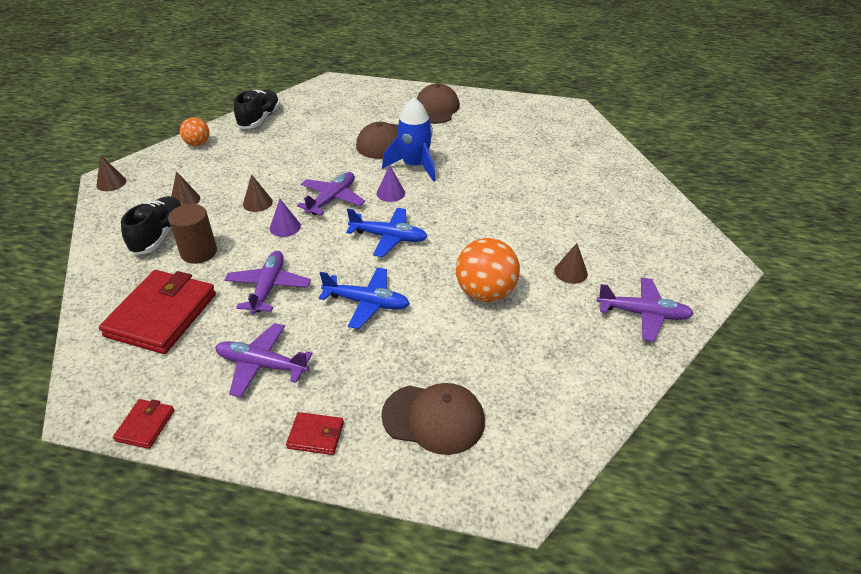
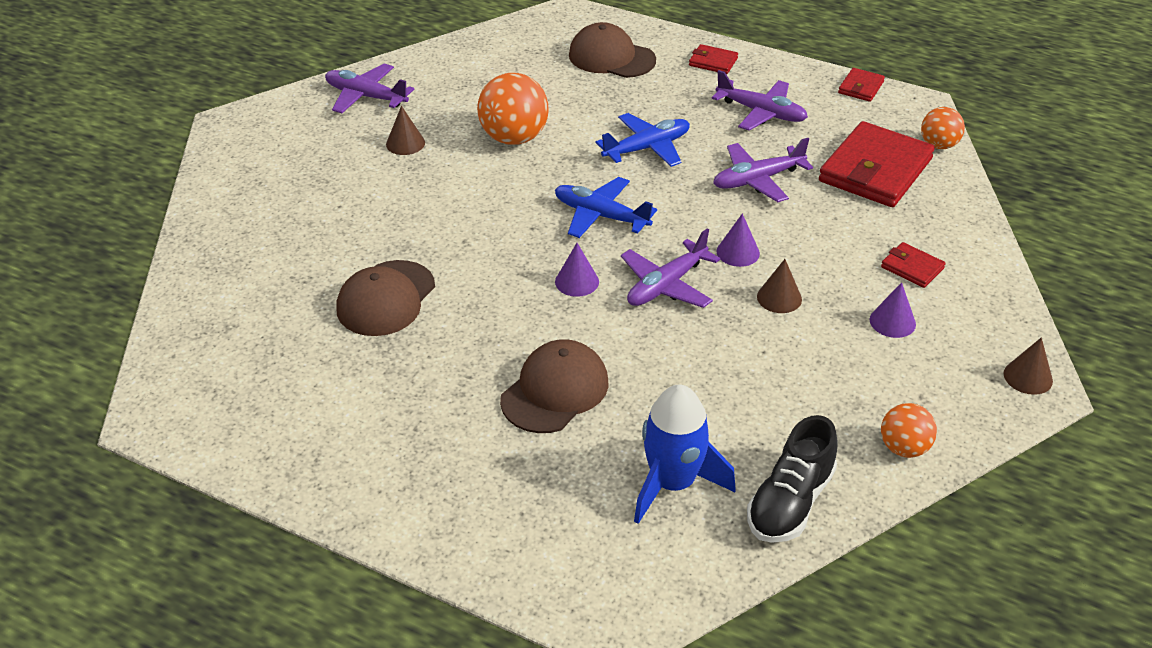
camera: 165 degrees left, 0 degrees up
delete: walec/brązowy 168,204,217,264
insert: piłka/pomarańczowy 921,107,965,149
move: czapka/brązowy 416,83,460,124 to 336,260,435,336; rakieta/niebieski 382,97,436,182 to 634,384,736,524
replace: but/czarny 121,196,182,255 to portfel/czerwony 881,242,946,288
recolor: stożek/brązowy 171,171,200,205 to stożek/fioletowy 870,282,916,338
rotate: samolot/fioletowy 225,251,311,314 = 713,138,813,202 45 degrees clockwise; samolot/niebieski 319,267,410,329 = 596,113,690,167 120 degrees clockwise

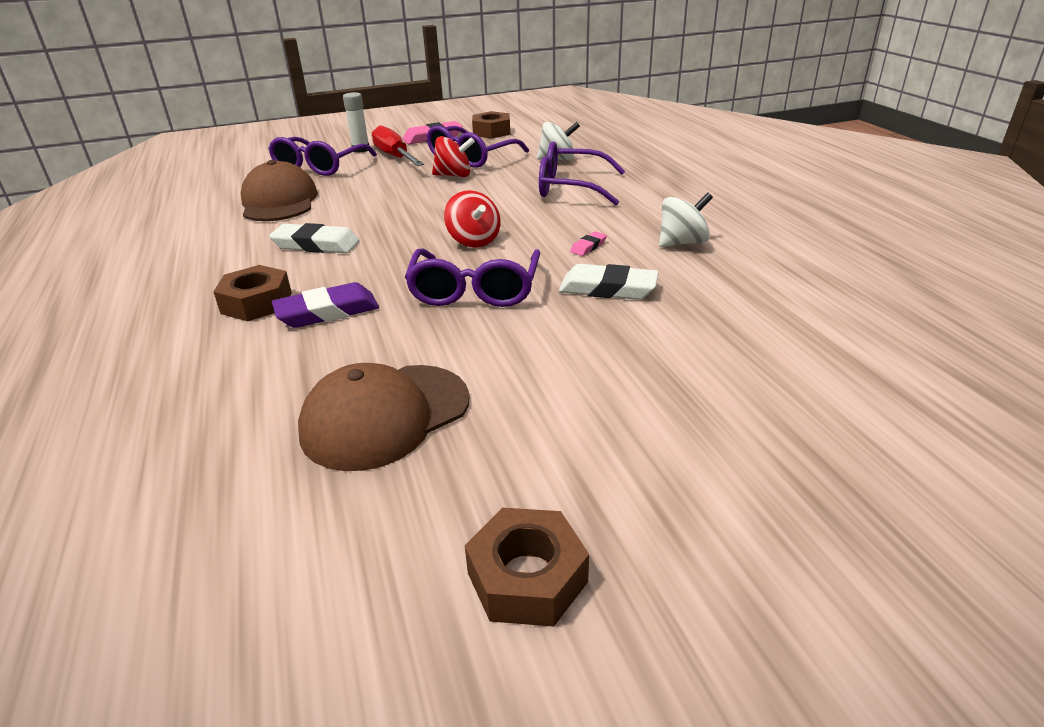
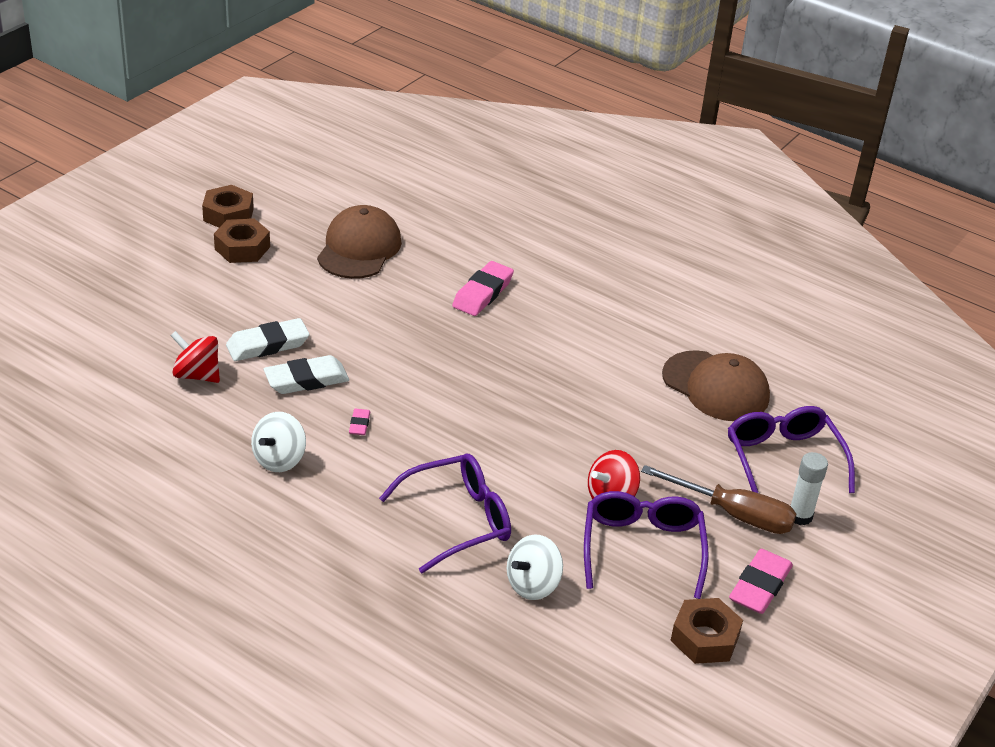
camera: 140 degrees right, 5 degrees up
delete: okulary/fioletowy 405,249,540,307
move: bączek/czerwony 444,190,500,248 to 170,331,220,383; gumka do mazania/biały 269,223,360,253 to 226,318,310,361; nakrętka/brązowy 213,265,292,321 to 214,218,270,263
recolor: śrubokręt/czerwony 372,125,424,166 to śrubokręt/brązowy 641,465,796,534; gumka do mazania/fioletowy 272,282,379,328 to gumka do mazania/różowy 452,261,514,316

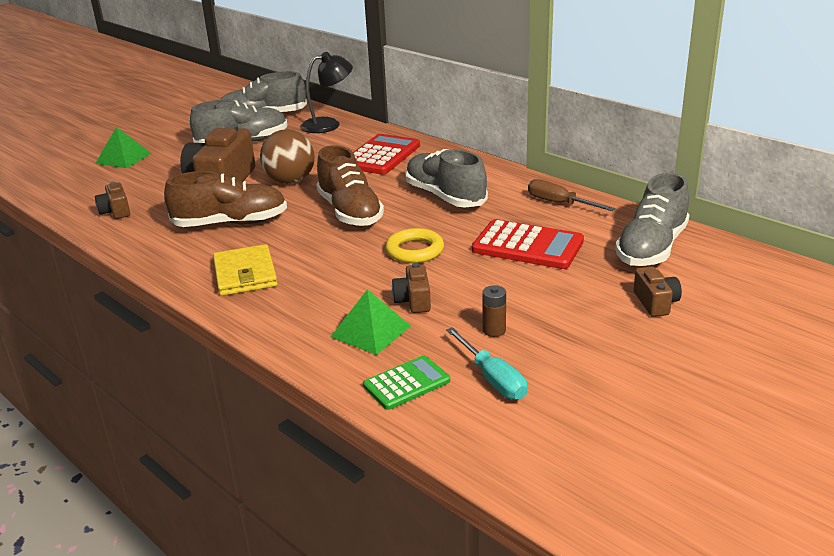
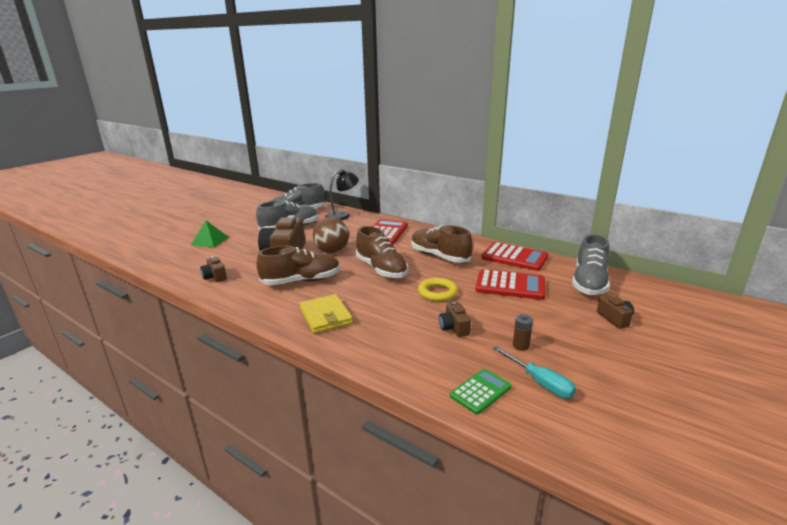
camera: 10 degrees left, 5 degrees down
delete: piramida/zielony 331,289,411,355
replace: śrubokręt/brązowy 528,179,615,211 to kalkulator/czerwony 481,242,549,271
recolor: but/szary 405,149,488,207 to but/brązowy 411,225,473,263

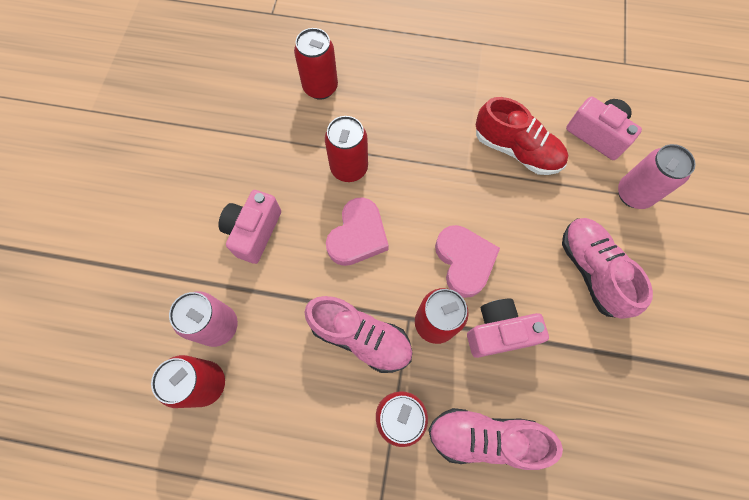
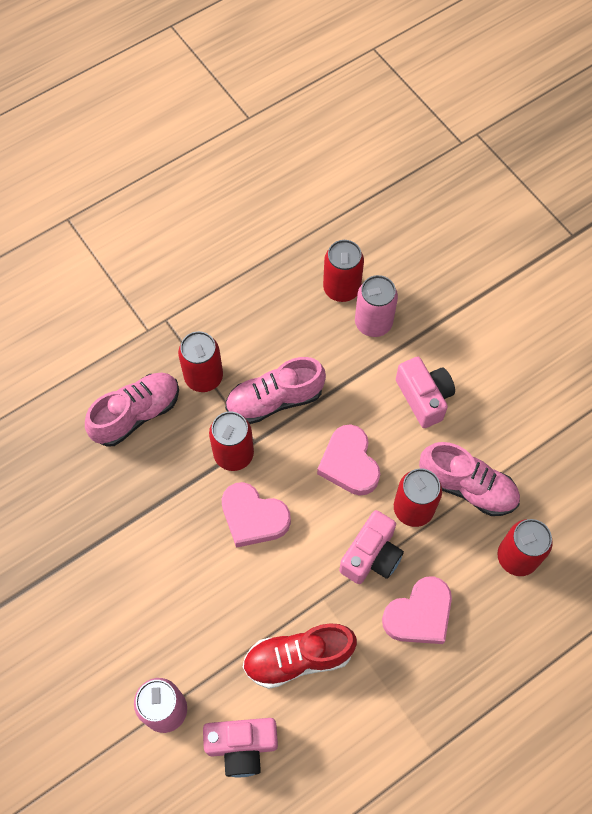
camera: 135 degrees right, 5 degrees down
insert: serce/różowy 382,576,452,644
move: but/różowy 562,218,653,319 to 419,442,520,516; aparat fotograficzny/różowy 467,299,549,358 to 339,510,404,584

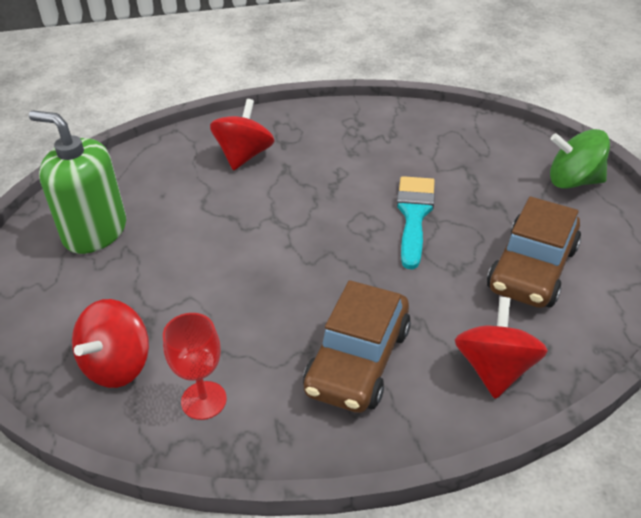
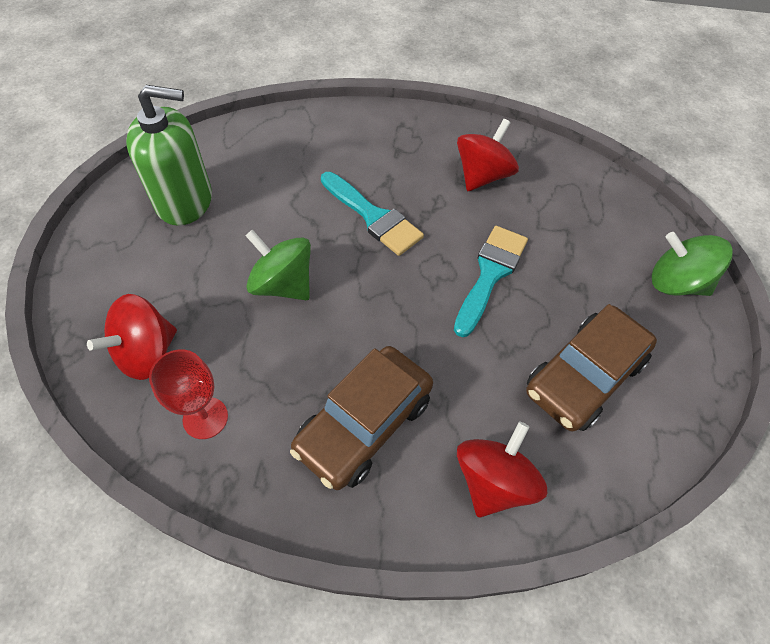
camera: 15 degrees right, 15 degrees up
insert: pędzel/turkusowy 321,172,424,256; bączek/zielony 245,230,311,300
move: bączek/czerwony 210,99,275,171 to 457,119,519,191
rotate: dozownik mydła/zielony 29,110,126,254 = 126,85,212,226 135 degrees clockwise

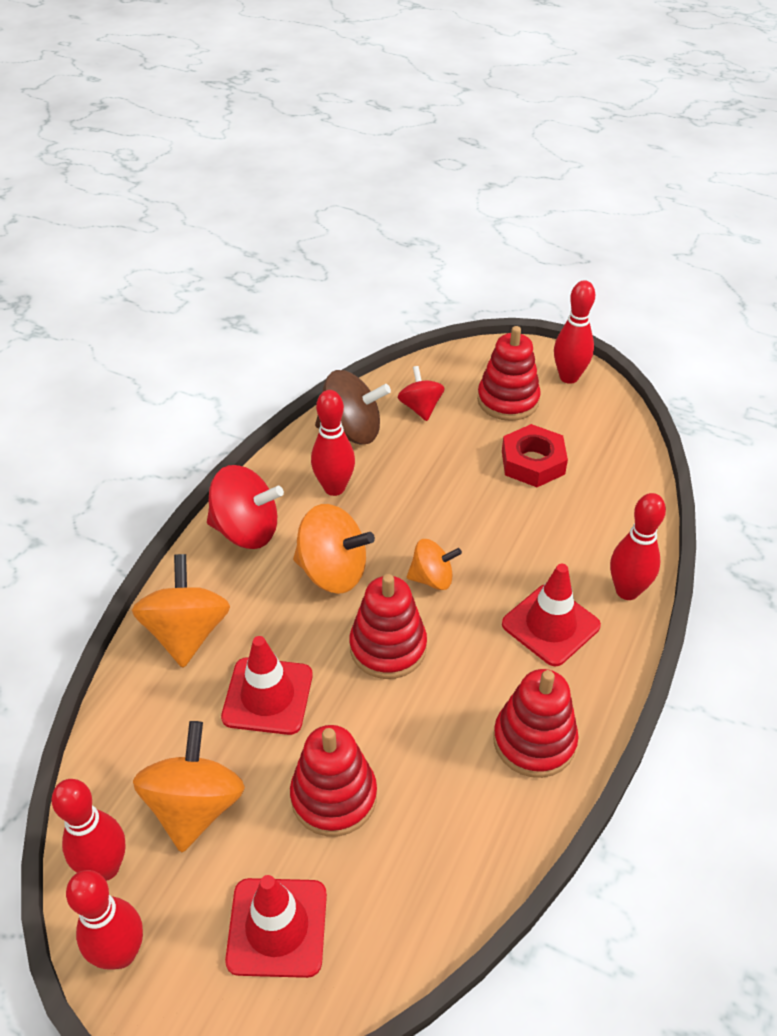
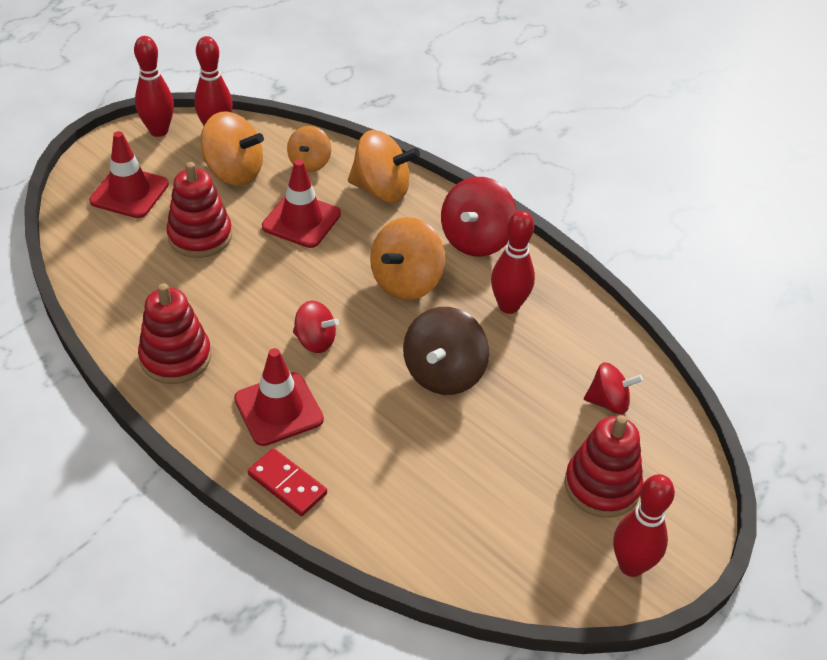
camera: 105 degrees right, 0 degrees up
delete: nakrętka/czerwony 502,424,568,487; zabawka nakładanka/czerwony 349,574,427,679
insert: bączek/czerwony 293,301,339,353
move: bączek/brązowy 315,370,391,444 to 403,307,489,395; bączek/pomarańczowy 407,539,462,590 to 287,126,331,172
replace: kręgiel/czerwony 610,493,666,600 to kostka domina/czerwony 248,448,327,516

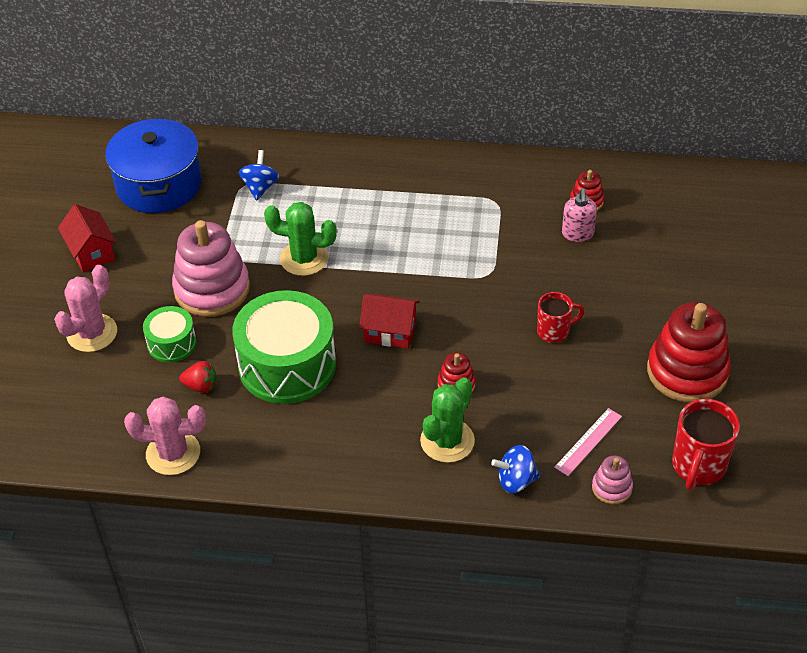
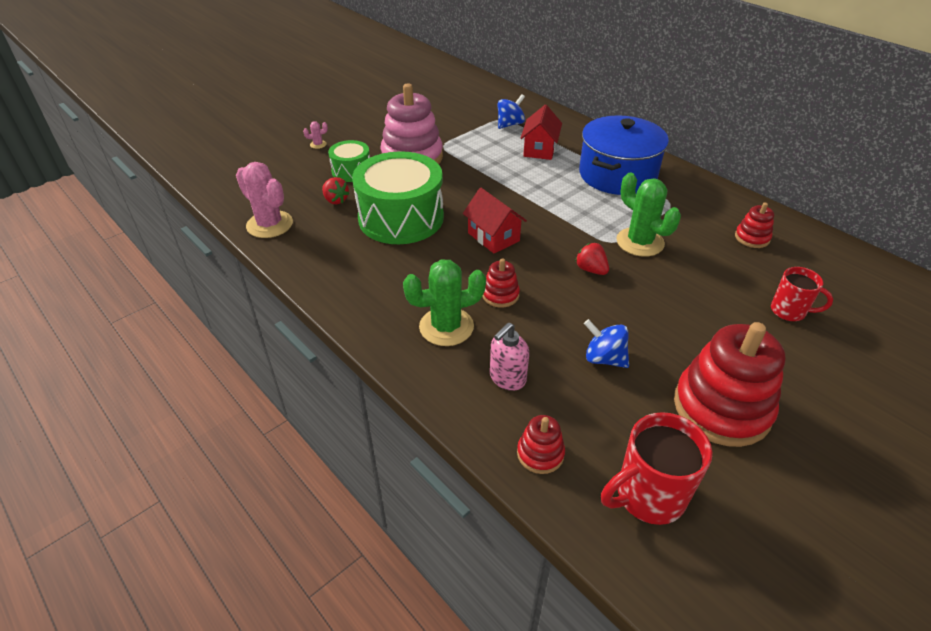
camera: 40 degrees right, 5 degrees down
delete: linijka/różowy 554,408,622,476
insert: truskawka/czerwony 575,243,609,275
move: garnek/niebieski 105,117,202,213 to 579,115,669,195; dozownik mydła/różowy 562,188,597,242 to 490,322,529,391; kaktus/zielony 264,202,337,276 to 617,173,681,257; domek/czerwony 58,204,116,272 to 520,105,562,160; kubek/czerwony 537,292,584,343 to 771,267,833,321; bączek/niebieski 491,445,541,493 to 584,319,629,368
recolor: zabawka nakładanka/różowy 592,456,633,504 to zabawka nakładanka/czerwony 517,415,565,474
resize: kaktus/różowy 54,265,117,352 = 303,121,328,149 x0.42

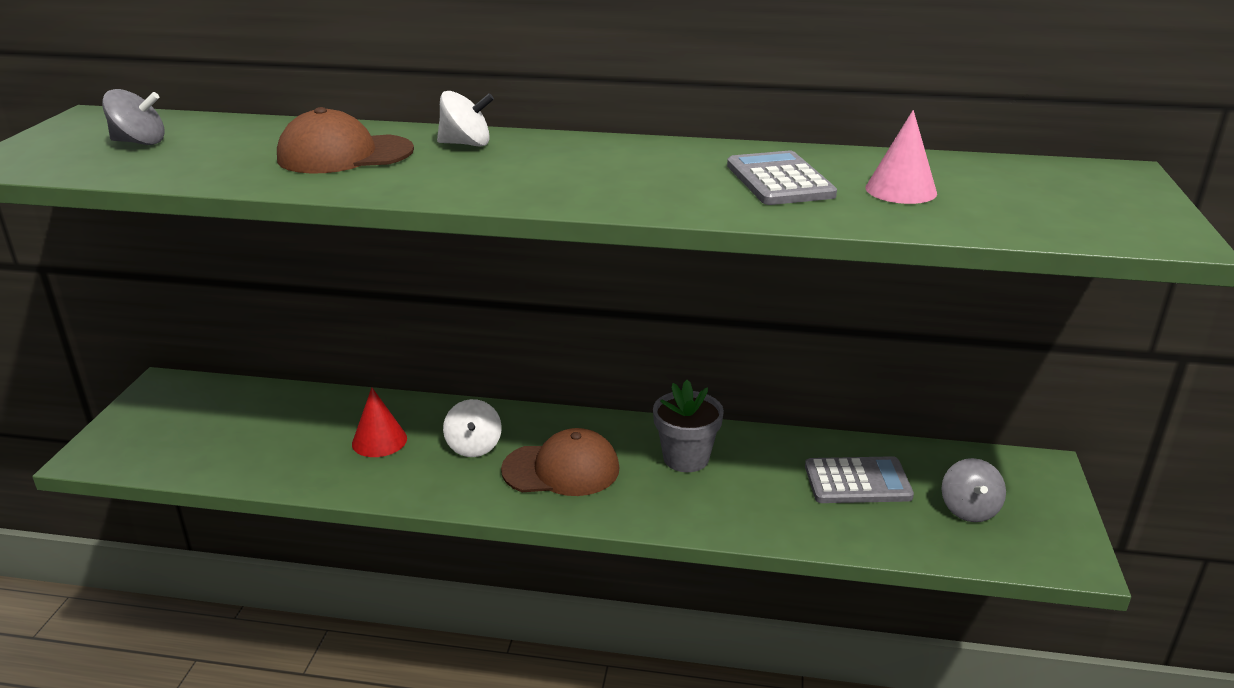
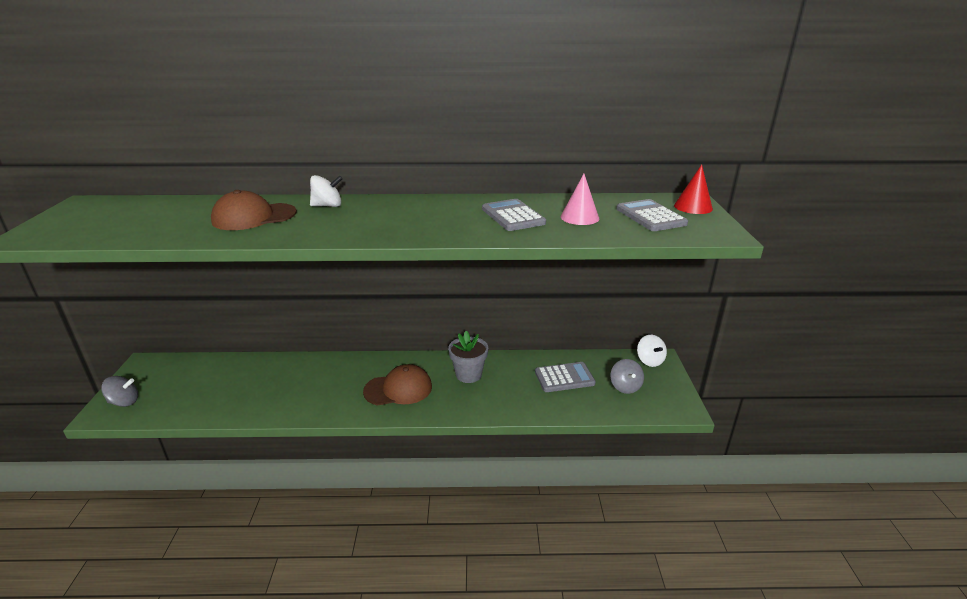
camera: 10 degrees left, 0 degrees up
insert: kalkulator/szary 617,199,688,231
move: bączek/szary 102,89,165,145 to 101,376,138,407; stożek/czerwony 352,387,407,457 to 674,164,713,214; bączek/biały 443,399,502,457 to 637,335,667,367

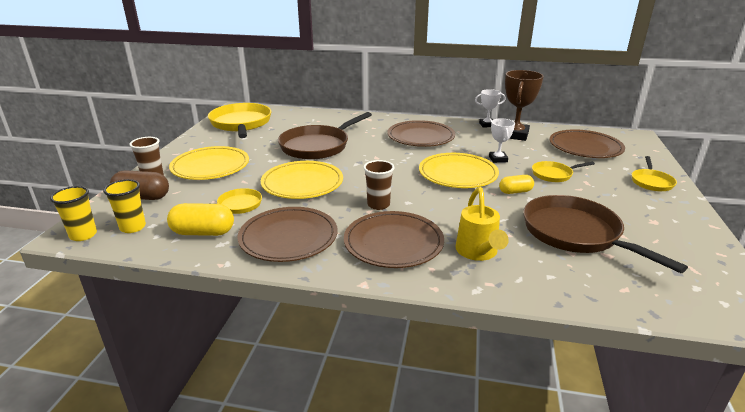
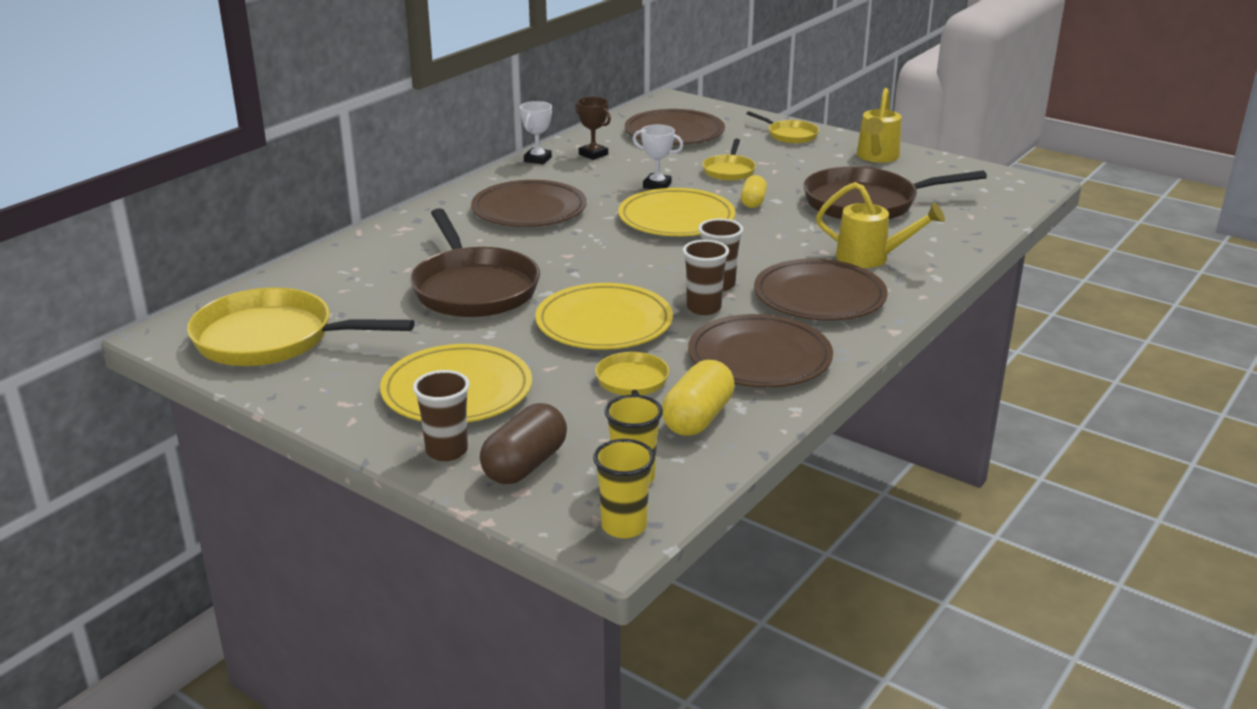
camera: 65 degrees left, 0 degrees up
insert: konewka/żółty 857,88,901,163; szklanka/brązowy 683,240,729,315
resize: puchar/brązowy 505,70,544,141 = 575,97,611,160 x0.58

